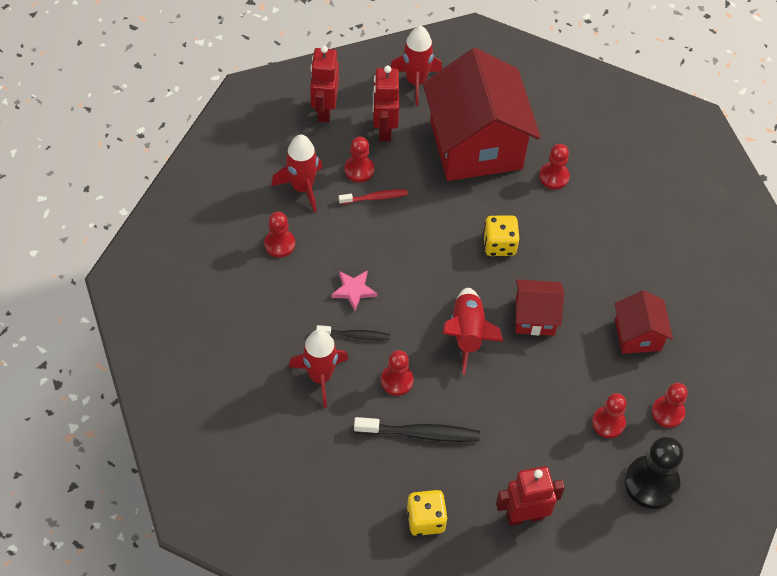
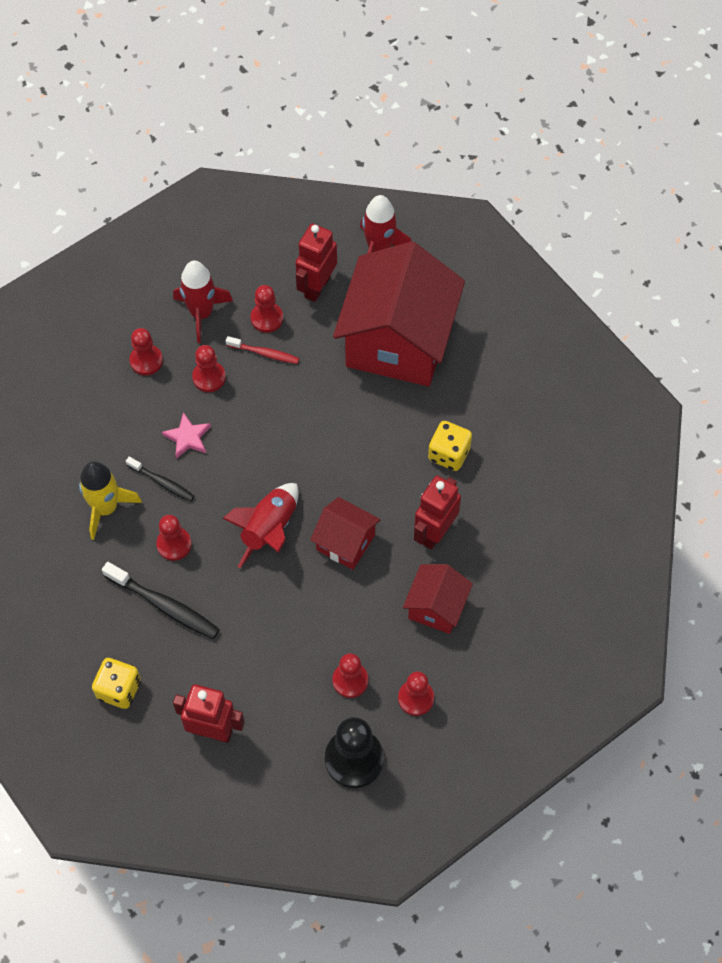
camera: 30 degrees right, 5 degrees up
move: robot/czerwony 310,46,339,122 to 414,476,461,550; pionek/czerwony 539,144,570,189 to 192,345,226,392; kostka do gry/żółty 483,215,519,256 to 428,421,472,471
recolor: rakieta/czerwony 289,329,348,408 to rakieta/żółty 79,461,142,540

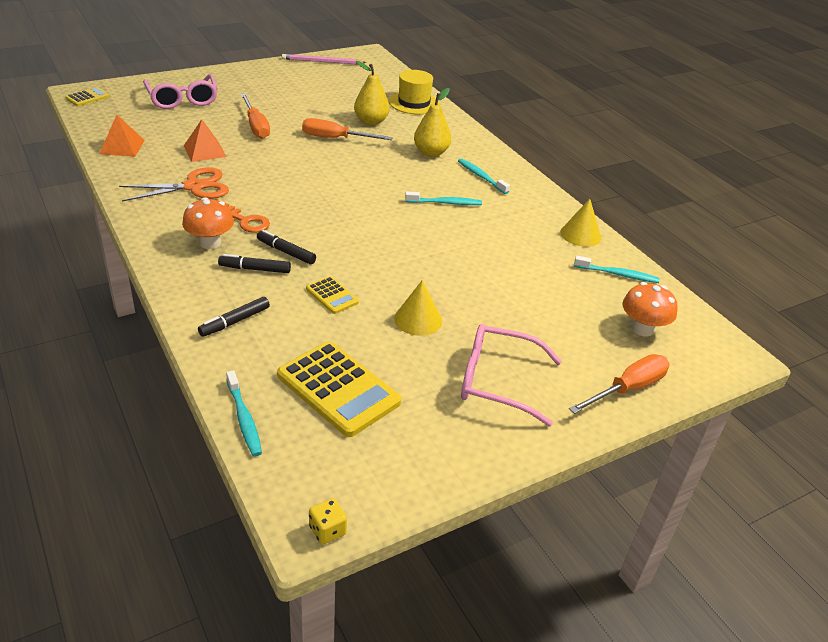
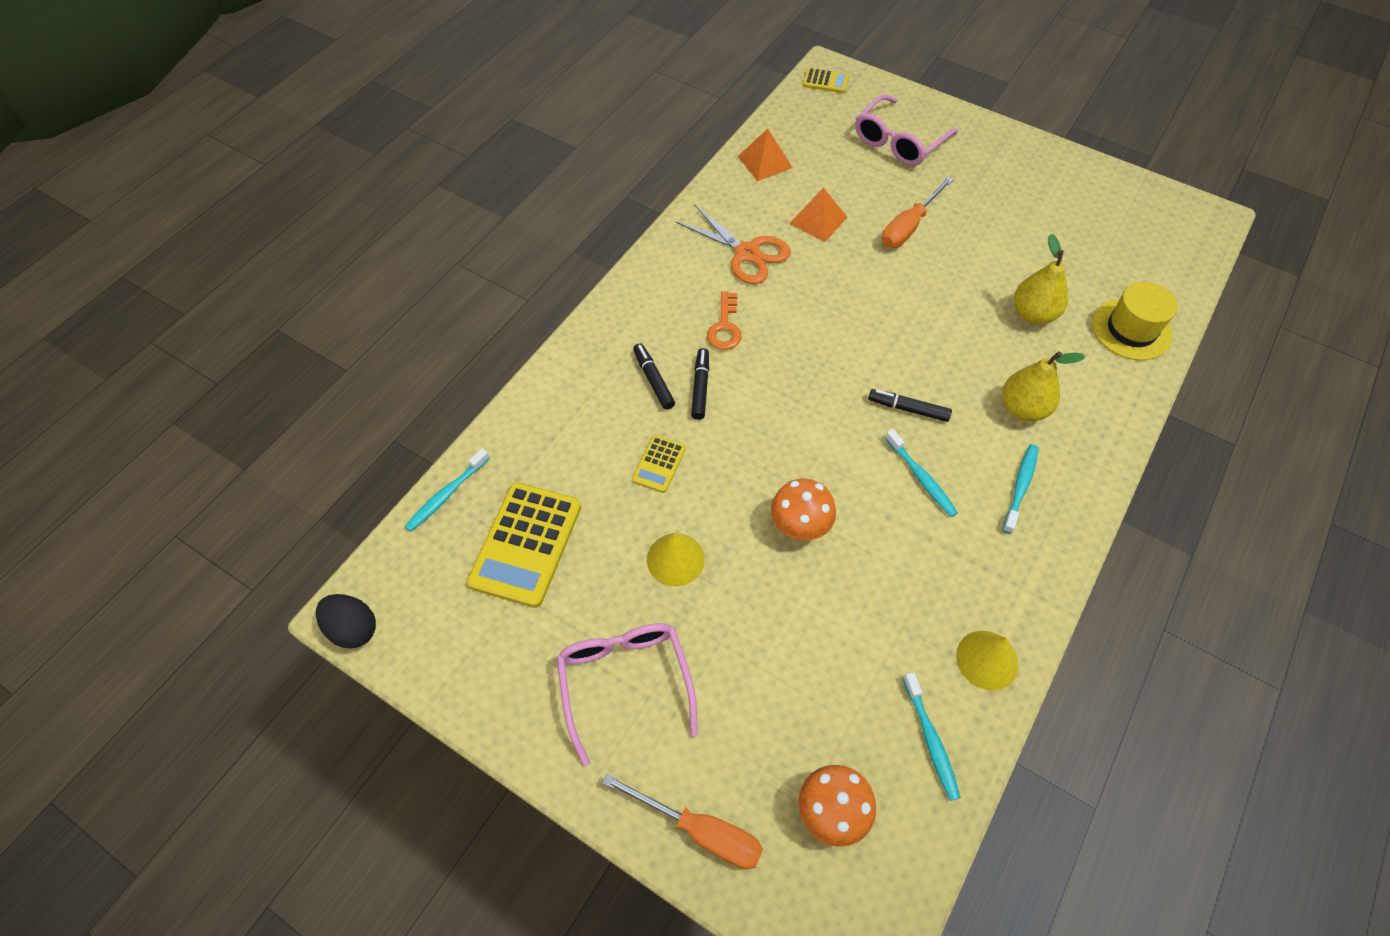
camera: 65 degrees right, 20 degrees up
delete: ołówek/różowy 282,54,366,64; śrubokręt/pomarańczowy 302,118,393,140
move: grzyb/pomarańczowy 182,197,234,249 to 771,479,836,541; flamaster/czarny 198,297,270,337 to 868,389,952,422
replace: kostka do gry/żółty 309,498,347,545 to jajko/czarny 316,594,376,649

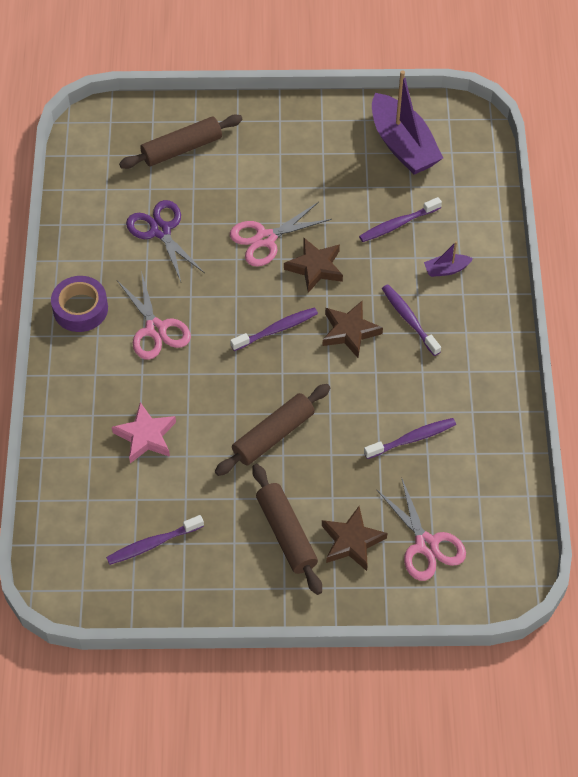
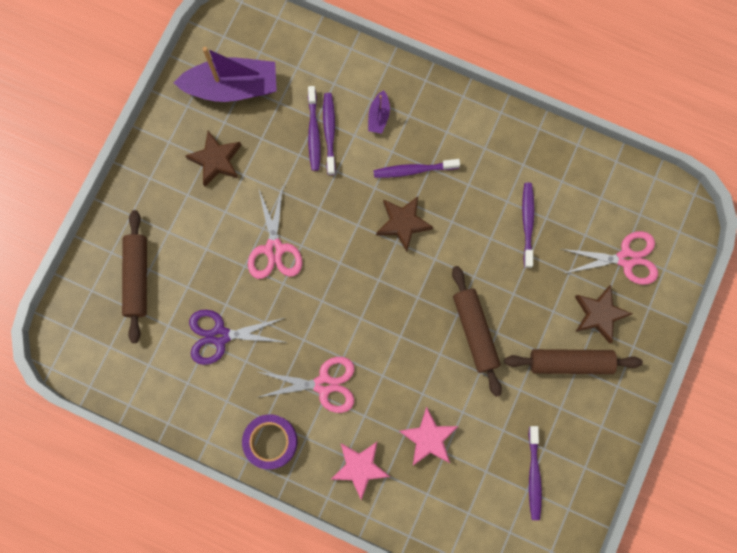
camera: 65 degrees left, 20 degrees up
insert: gwiazda/różowy 331,442,390,500
move: gwiazda/brązowy 284,238,343,293 to 185,131,241,186; szczoteczka do zębów/fioletowy 230,308,318,351 to 323,93,336,175

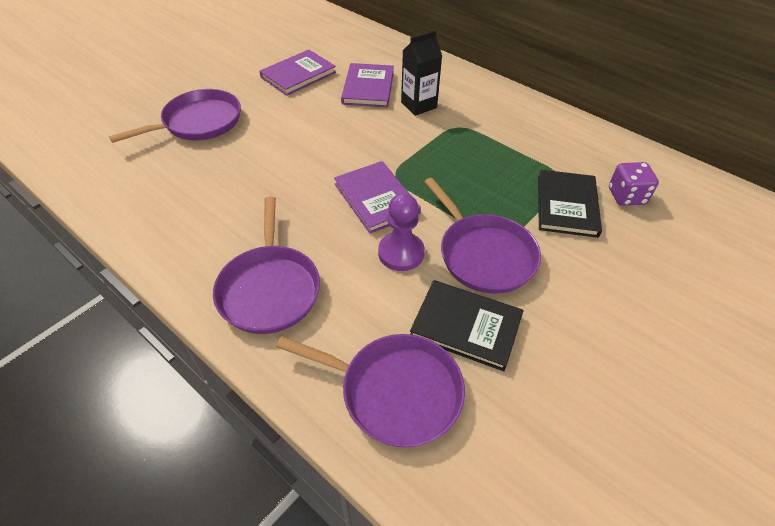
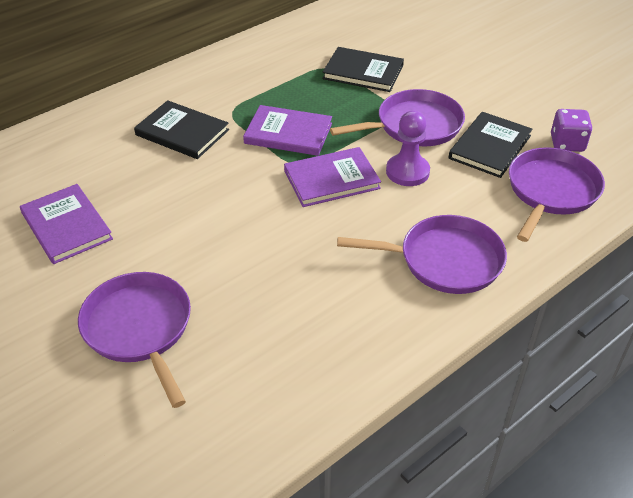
camera: 80 degrees left, 5 degrees down
move: książka/fioletowy 341,63,394,107 to 243,105,332,156; kostka do gry/fioletowy 609,162,659,206 to 551,109,593,152
replace: karton mleka/czarny 401,30,442,116 to książka/czarny 134,100,229,159

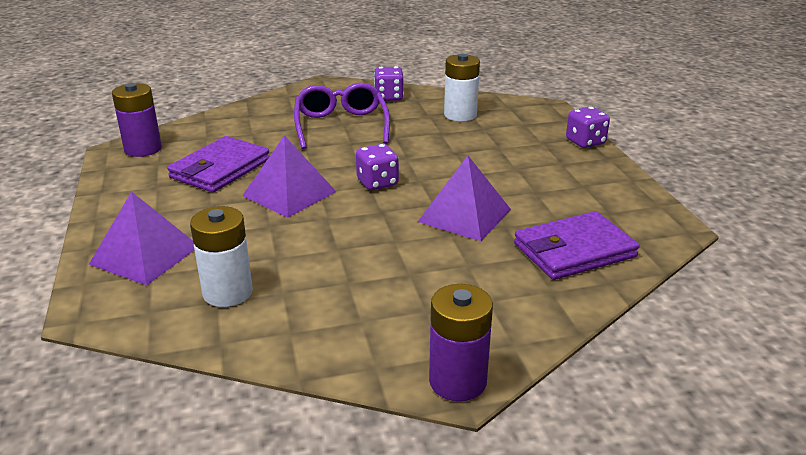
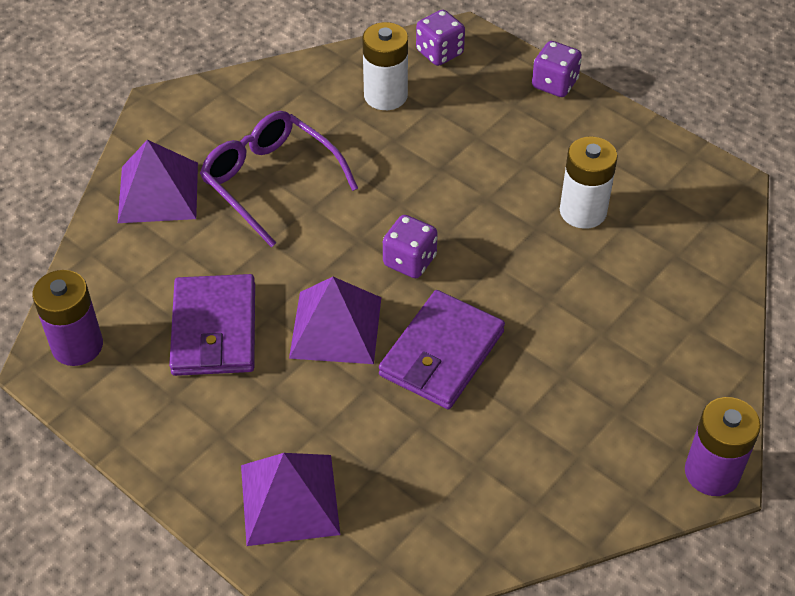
camera: 35 degrees left, 20 degrees up
move: kostka do gry/fioletowy 374,66,404,101 to 416,10,465,66; piramida/fioletowy 418,156,511,241 to 118,140,198,223; bateria/biały 190,206,253,307 to 560,136,618,229; portfel/fioletowy 514,211,640,280 to 379,290,505,409

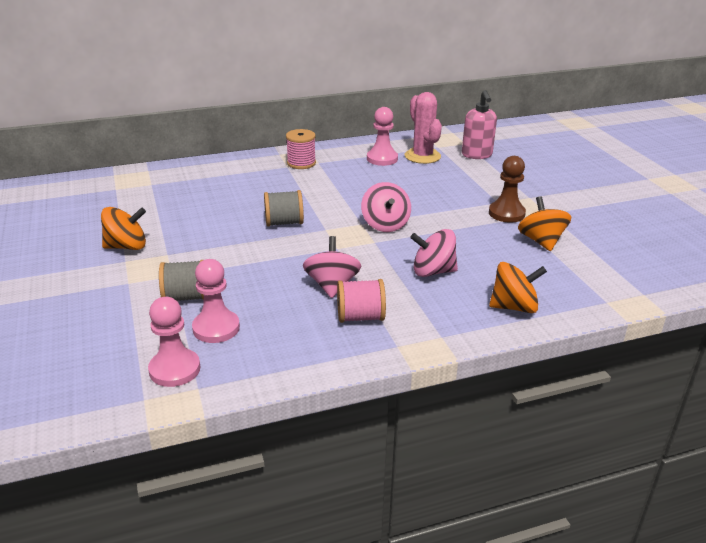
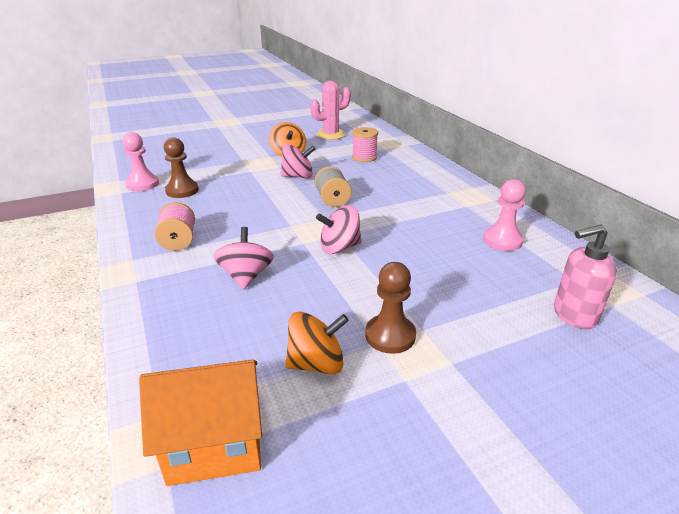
camera: 85 degrees right, 0 degrees up
delete: szpulka/szary 159,260,204,301; bączek/pomarańczowy 489,262,547,313
insert: domek/pomarańczowy 139,359,262,486
move: kaktus/różowy 405,92,442,164 to 310,81,351,140; szpulka/różowy 286,129,316,169 to 352,127,378,162; bączek/różowy 303,236,361,298 to 280,144,315,178
recolor: pionek/różowy 192,259,240,343 to pionek/brązowy 164,137,199,198

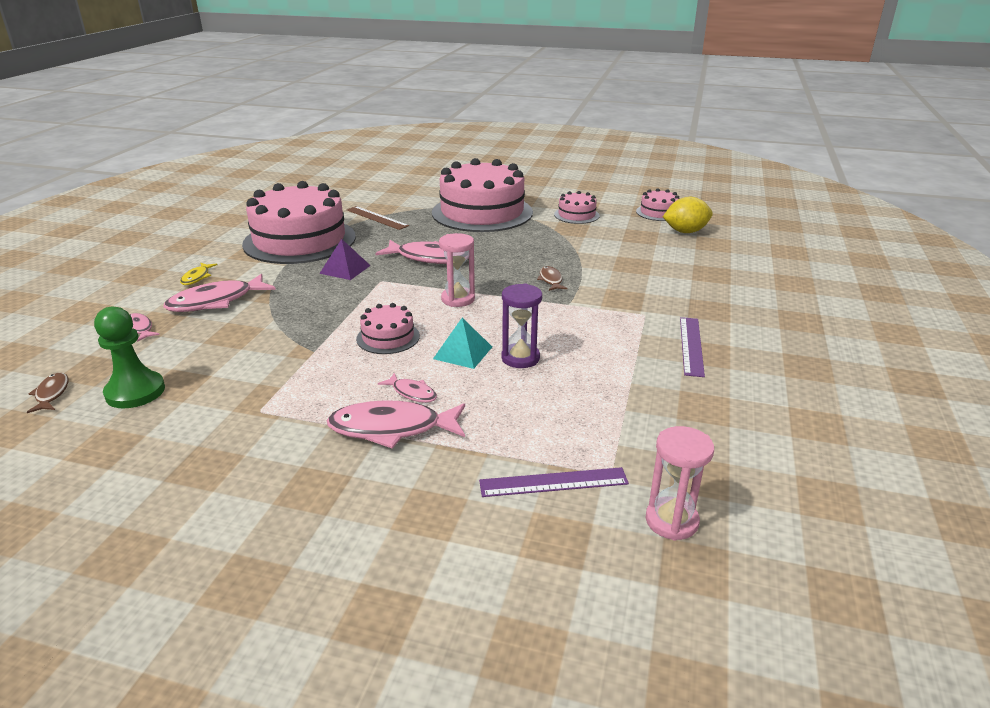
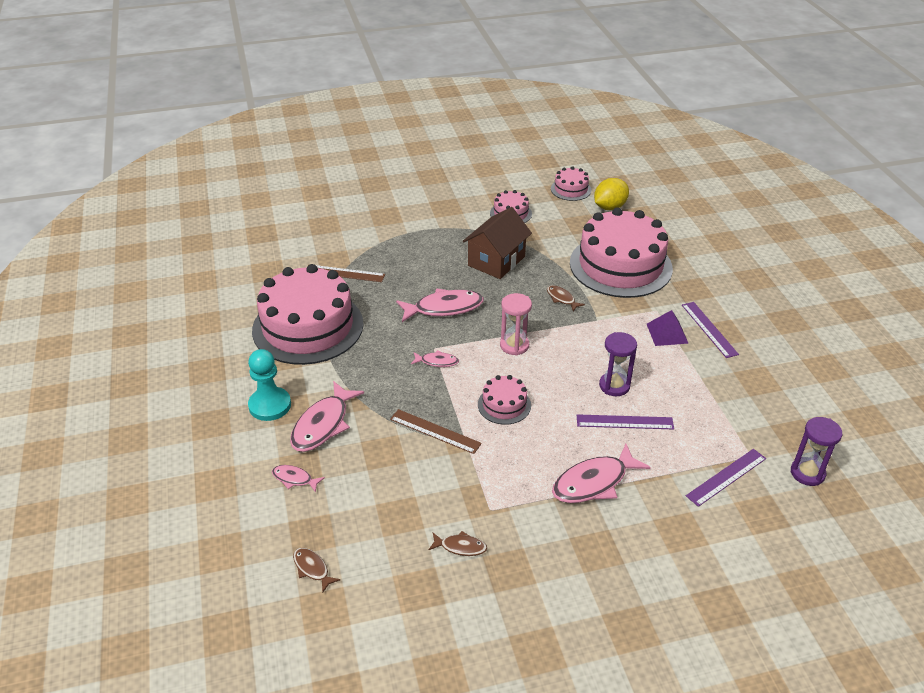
camera: 30 degrees left, 10 degrees up
delete: pionek/zielony 94,307,165,408; piramida/turkusowy 433,318,492,369
insert: domek/brązowy 463,207,532,279; linijka/brązowy 390,409,482,454; linijka/fioletowy 577,414,674,429; ryba/brązowy 428,531,487,556
move: tort/różowy 432,158,533,232 to 570,207,673,298; piramida/fioletowy 319,239,371,280 to 647,310,689,346; ryba/różowy 378,373,437,403 to 411,350,459,367
replace: ryba/żółty 180,263,218,285 to pionek/turkusowy 248,349,291,421
recolor: klepsydra/różowy 646,426,714,541 to klepsydra/fioletowy 790,417,842,486

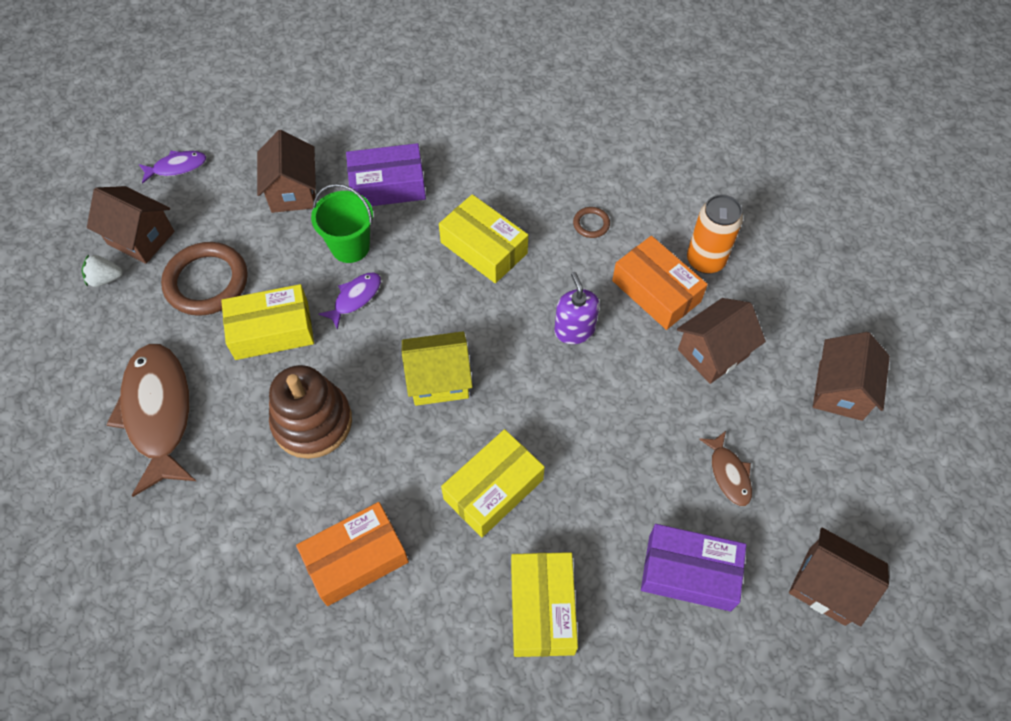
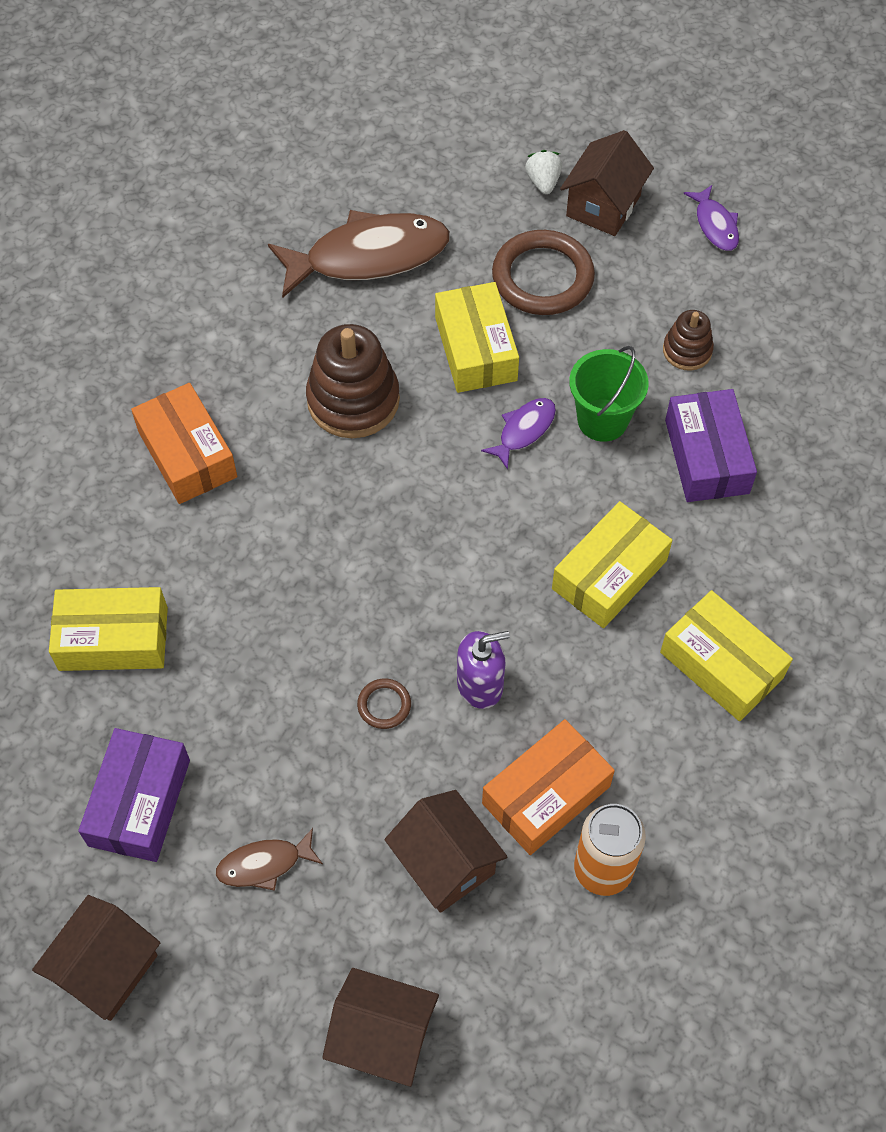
camera: 90 degrees right, 0 degrees up
delete: domek/żółty 402,331,473,406
move: pierścień/brązowy 573,207,610,238 to 357,679,411,729; pudełko/żółty 441,429,545,537 to 660,590,793,721
replace: domek/brązowy 257,130,316,213 to zabawka nakładanka/brązowy 663,310,714,371
rotate: ryba/fioletowy 318,273,381,330 = 481,398,556,470 90 degrees counterclockwise

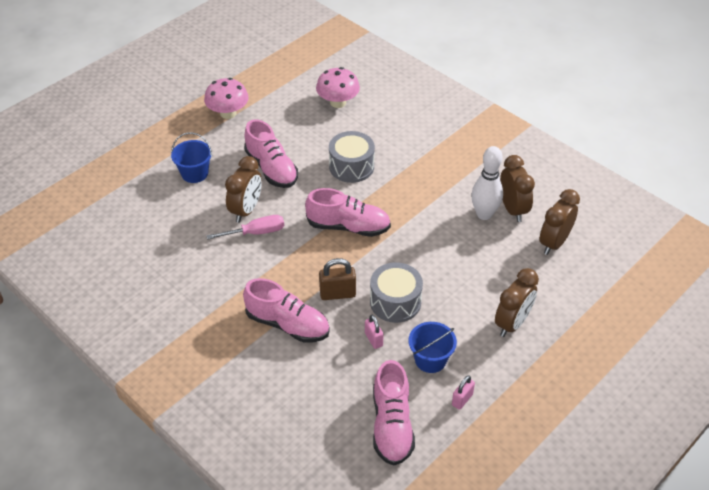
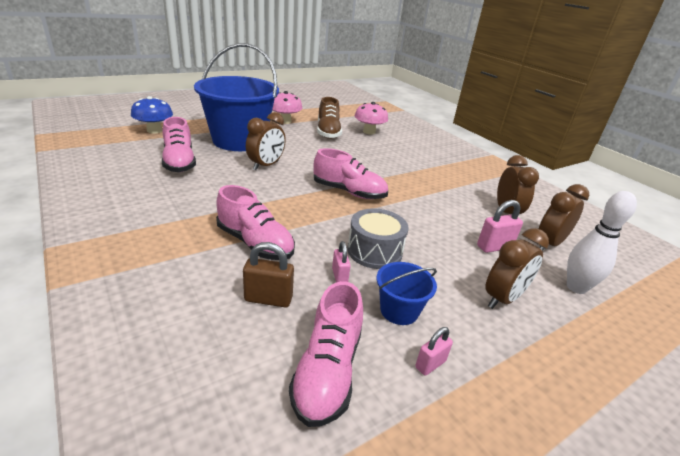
camera: 10 degrees right, 15 degrees down
delete: bęben/szary 329,131,375,183; śrubokręt/różowy 206,215,284,239
insert: grzyb/niebieski 131,96,173,134; but/brązowy 317,97,342,139; kłódka/różowy 477,200,523,253
move: but/różowy 244,119,298,188 to 162,117,196,172; kręgiel/biały 471,146,503,220 to 567,191,637,294; kłódka/brązowy 319,258,356,300 to 243,242,294,307
resize: wiadro/niebieski 171,132,212,183 = 194,43,279,151 x2.36

